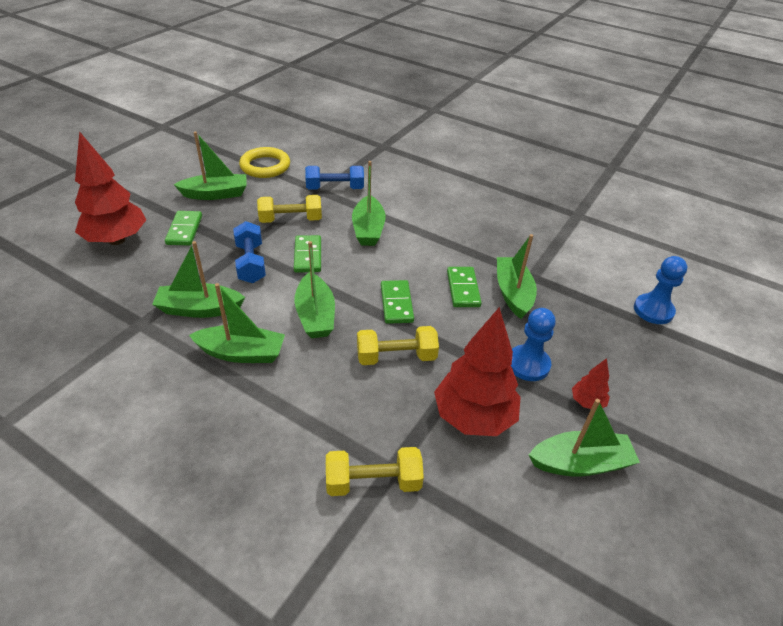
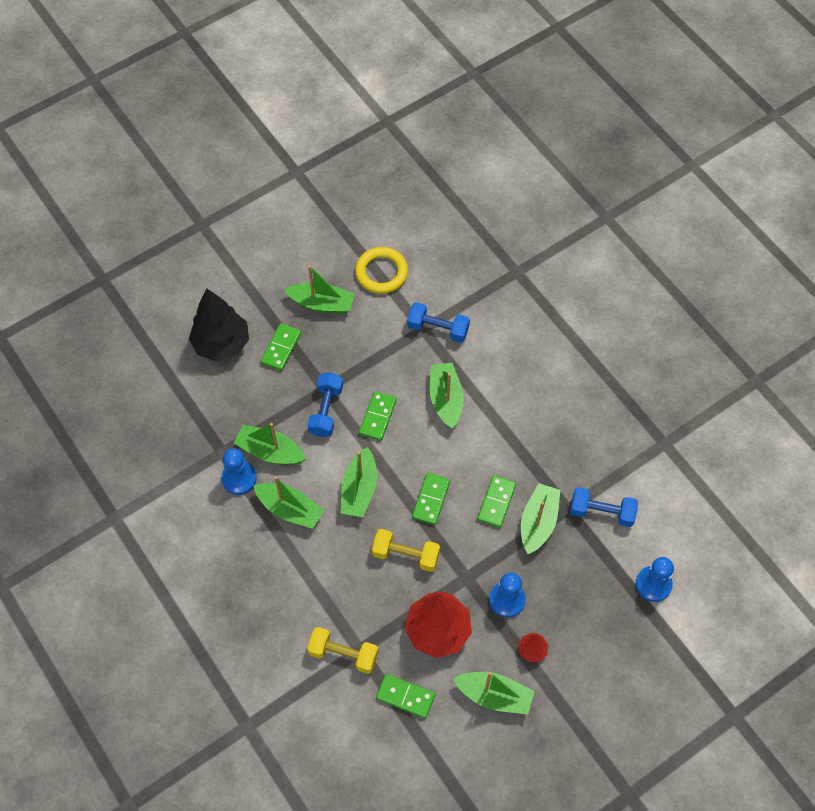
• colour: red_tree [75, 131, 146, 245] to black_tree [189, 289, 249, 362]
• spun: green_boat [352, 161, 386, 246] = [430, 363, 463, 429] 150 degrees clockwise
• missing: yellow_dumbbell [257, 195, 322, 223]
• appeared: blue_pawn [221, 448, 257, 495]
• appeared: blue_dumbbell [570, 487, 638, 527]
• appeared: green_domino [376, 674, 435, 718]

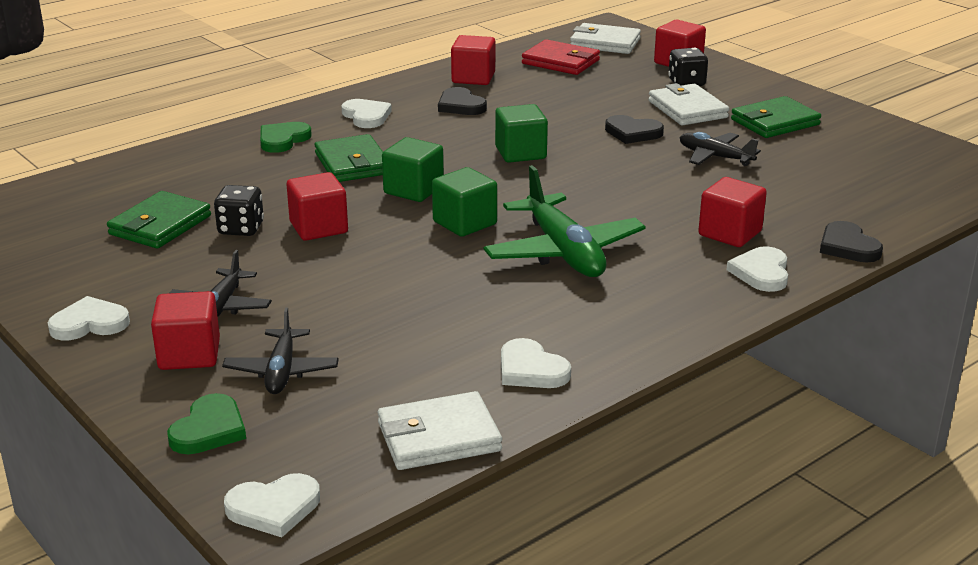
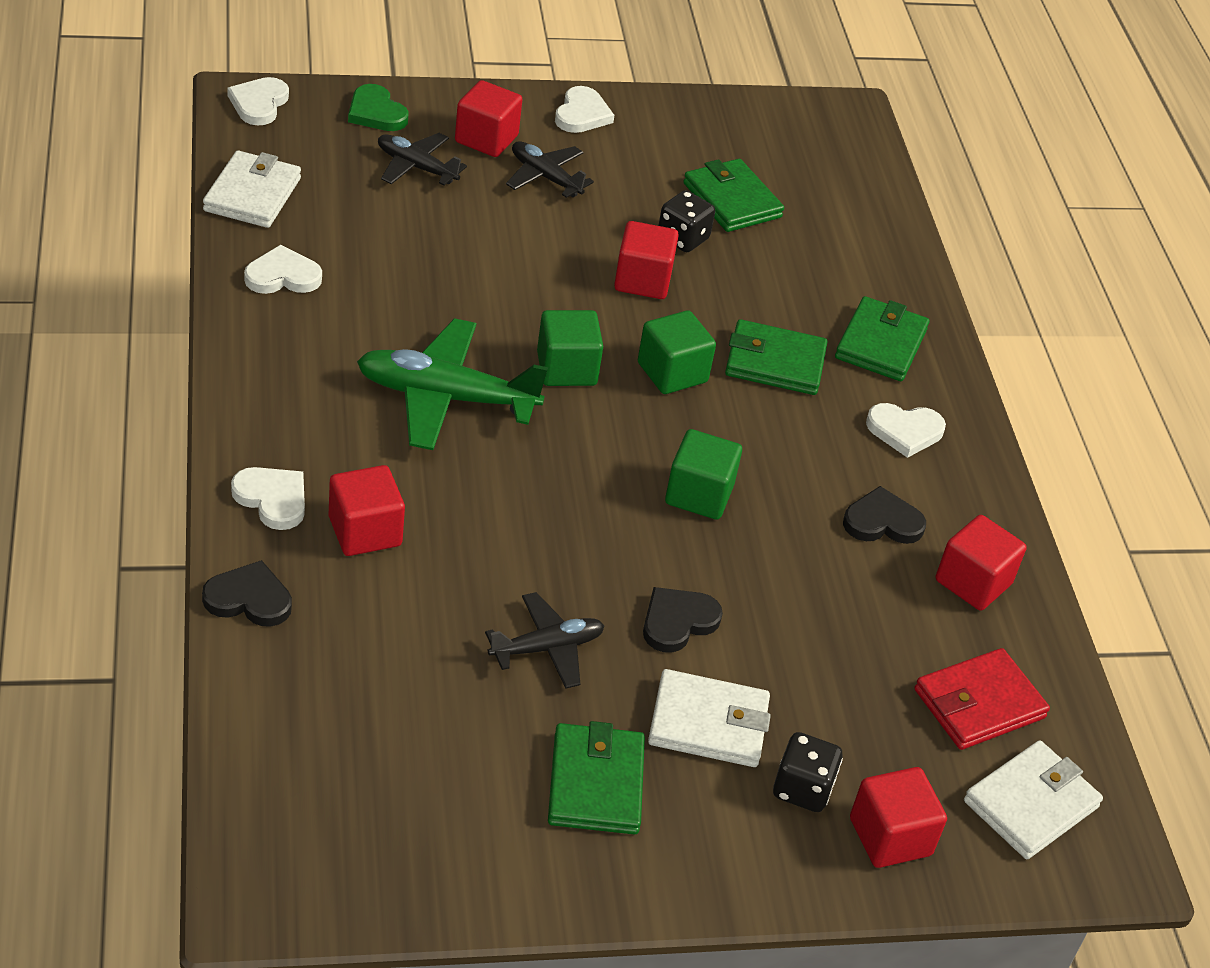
• exchanged: green_heart [260, 122, 312, 153] to green_wallet [835, 296, 929, 381]

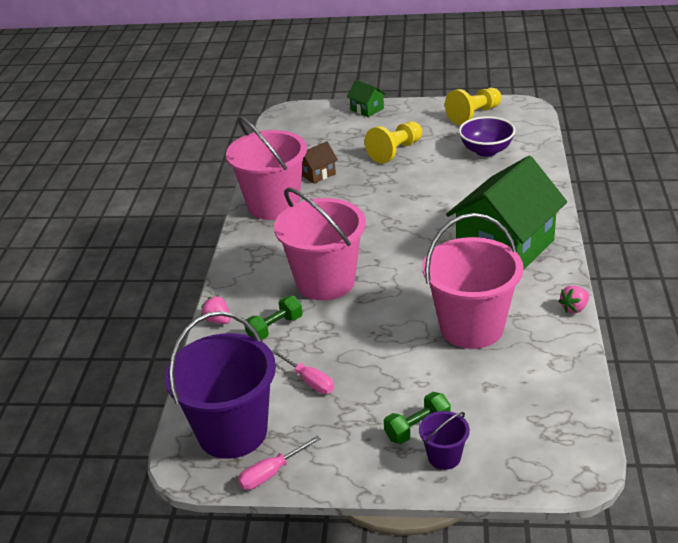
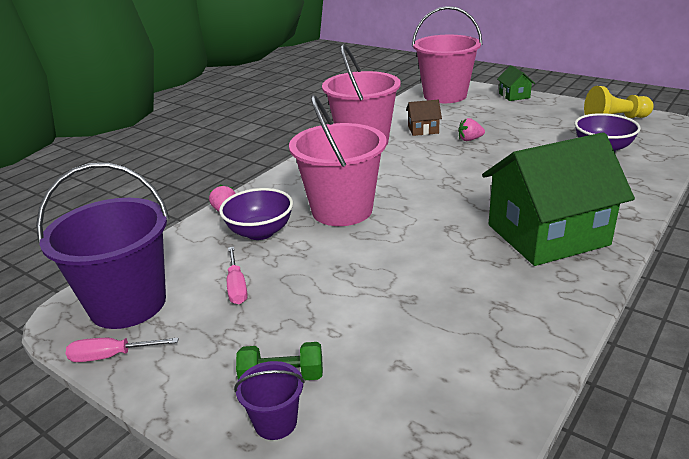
• missing: yellow_pawn [365, 122, 422, 164]
• relocated: pink_bucket [423, 213, 523, 349] to [412, 6, 482, 103]
• relocated: pink_strawberry [558, 285, 589, 313] to [458, 118, 485, 141]
• exchanged: green_dumbbell [245, 296, 303, 340] to purple_bowl [219, 188, 293, 240]

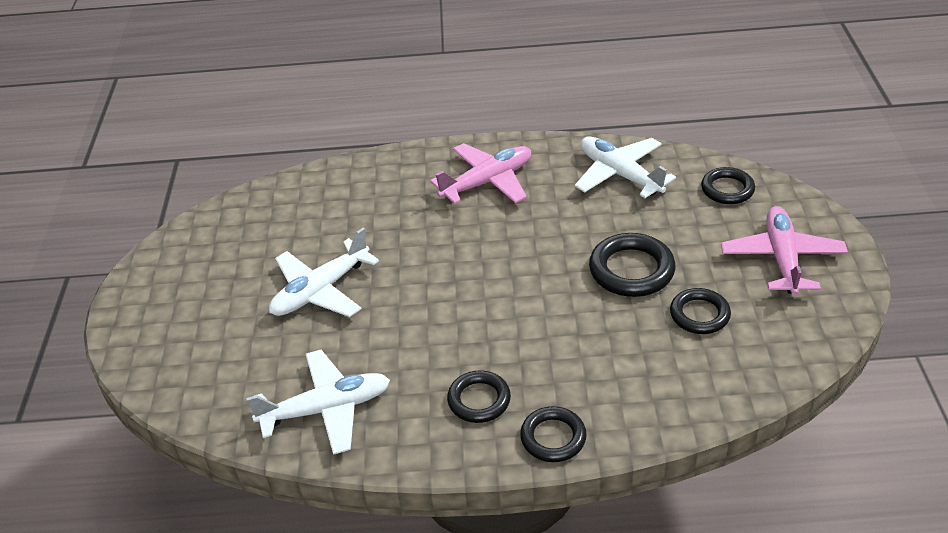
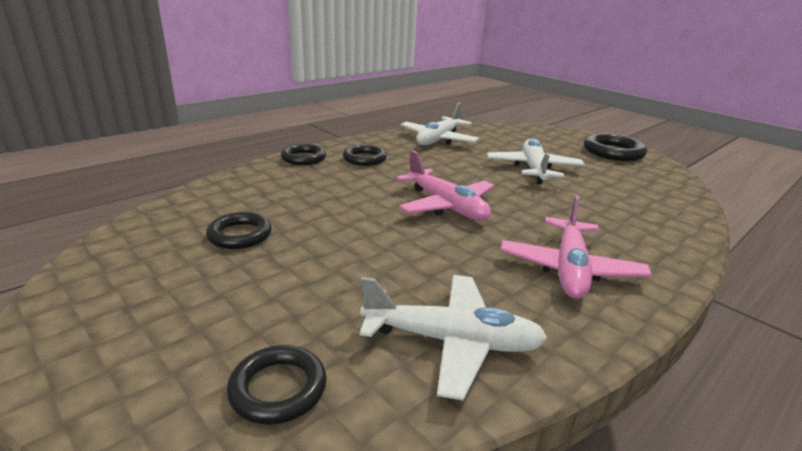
• relocated: pink_plane [721, 206, 848, 296] to [396, 150, 494, 221]
• relocated: black_ring [589, 233, 676, 297] to [584, 133, 647, 161]

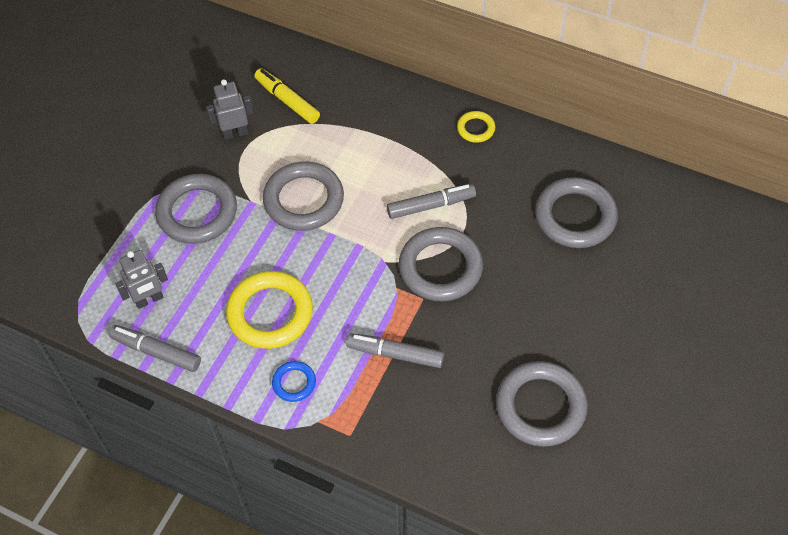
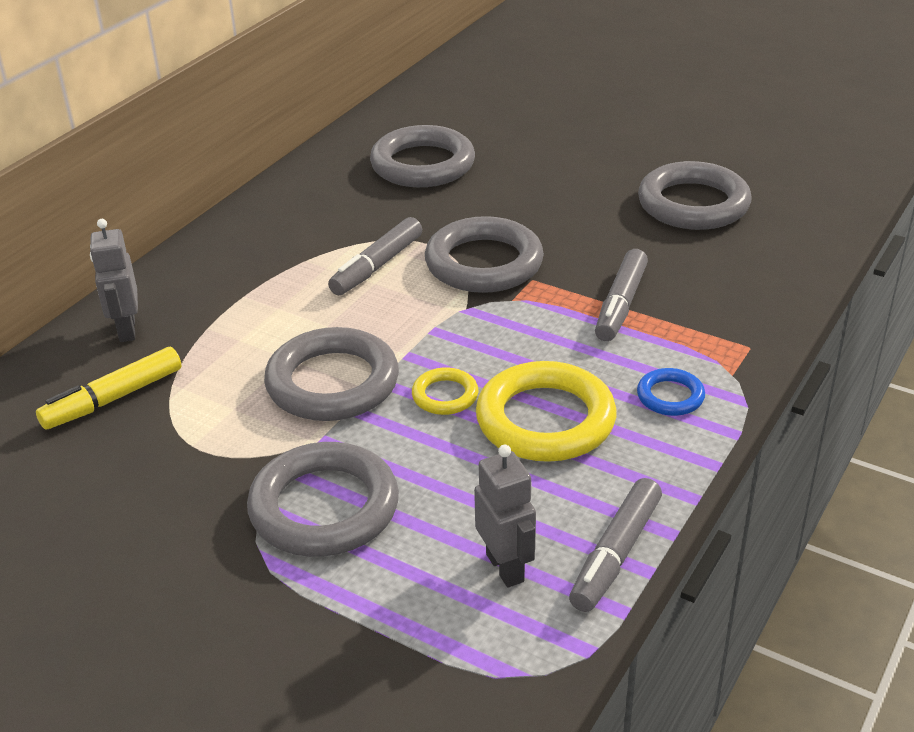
• relocated: grey_robot [206, 79, 253, 140] to [90, 219, 138, 342]
• relocated: yellow_ring [457, 111, 495, 143] to [412, 367, 478, 415]
• spun: grey_marker [387, 184, 476, 219] = [328, 217, 422, 295] 135 degrees counterclockwise

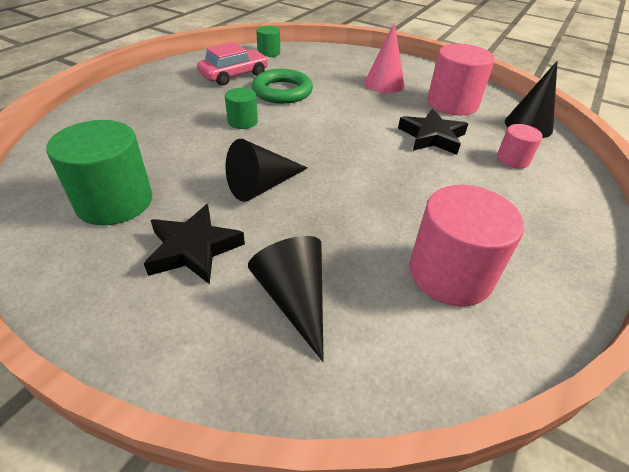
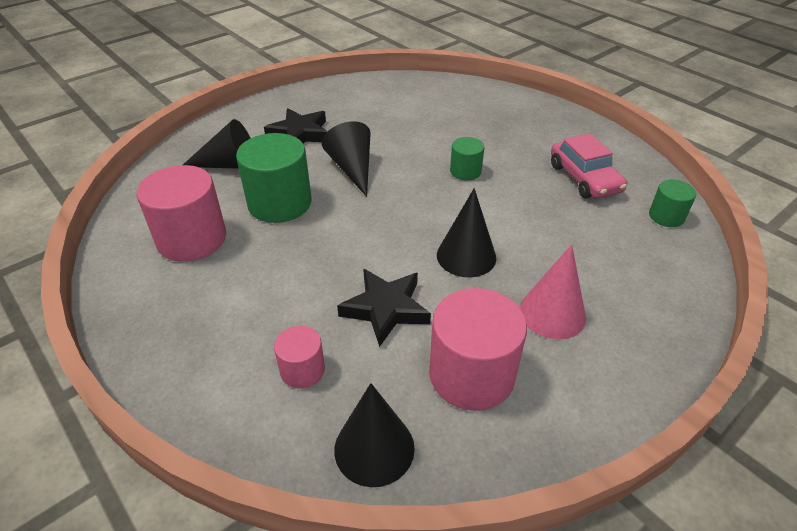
• missing: green_ring [252, 69, 313, 104]
• relocated: green_cylinder [46, 120, 152, 225] to [236, 133, 312, 223]
• appeared: black_cone [437, 188, 496, 277]

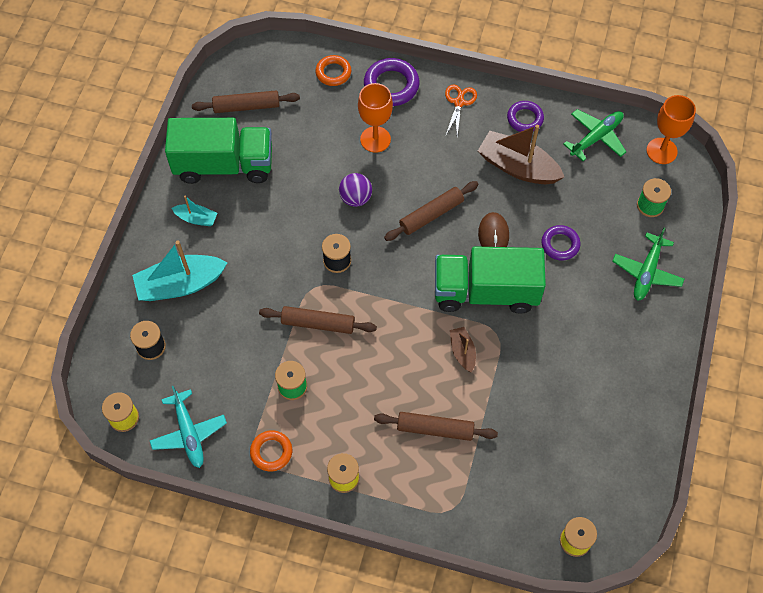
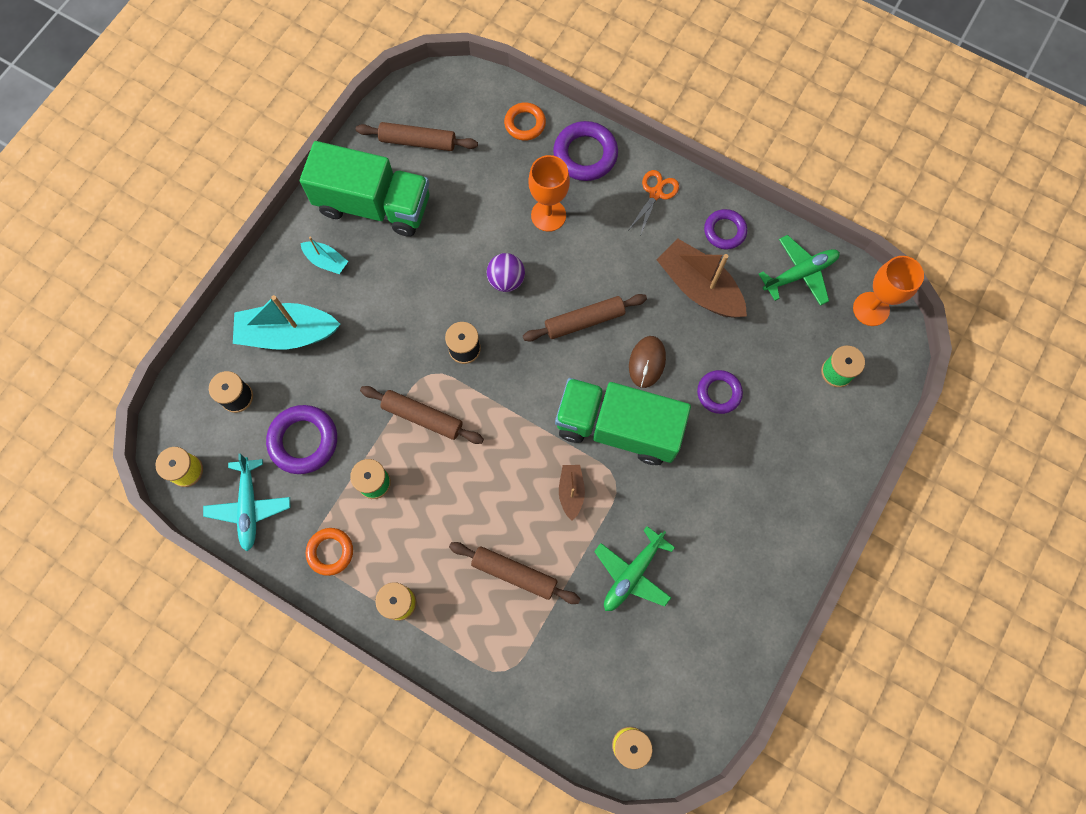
• relocated: green_plane [612, 228, 684, 301] to [594, 526, 675, 611]
• appeared: purple_ring [266, 405, 337, 474]

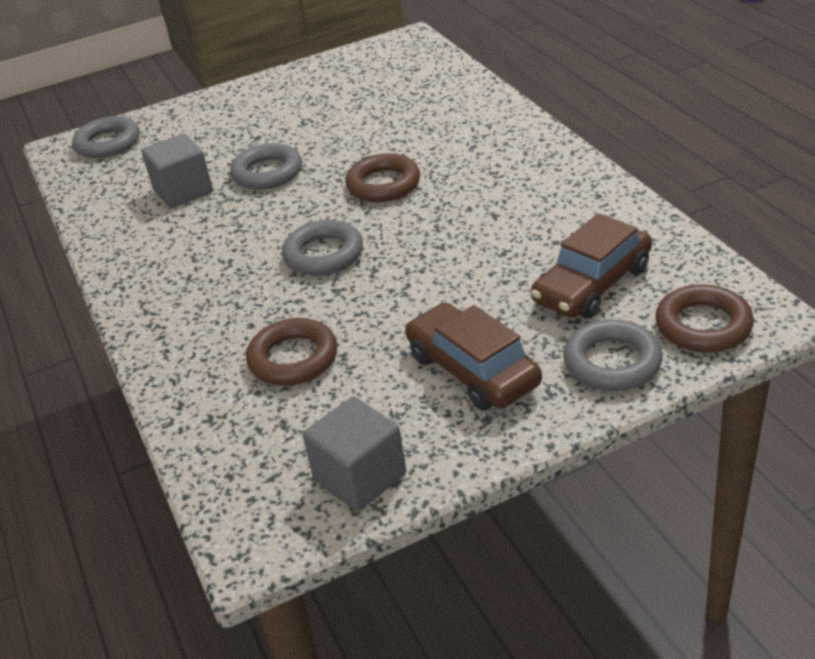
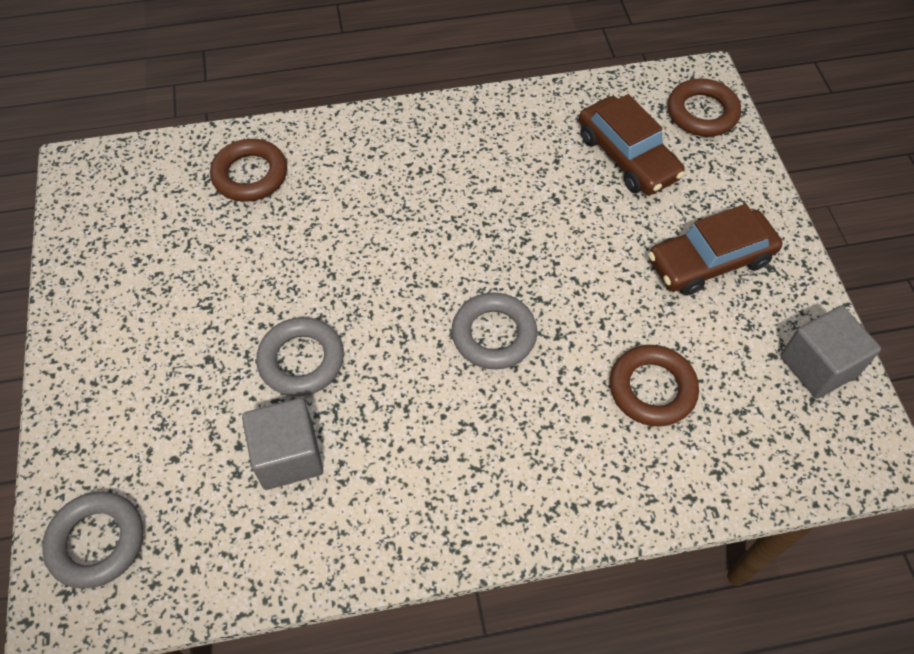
• relocated: brown_ring [345, 153, 420, 202] to [210, 139, 287, 202]
• missing: grey_ring [563, 319, 663, 391]

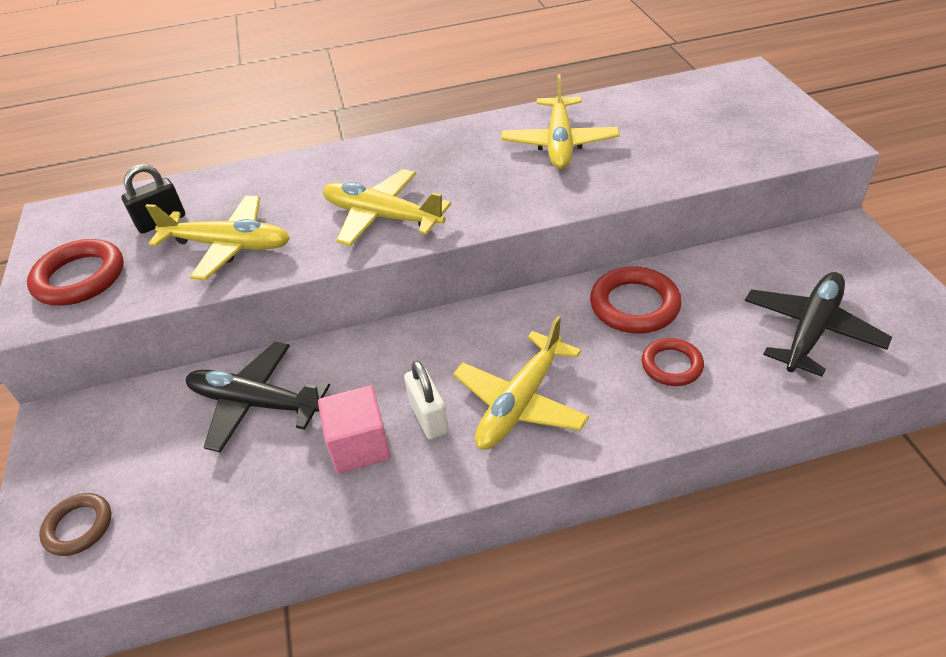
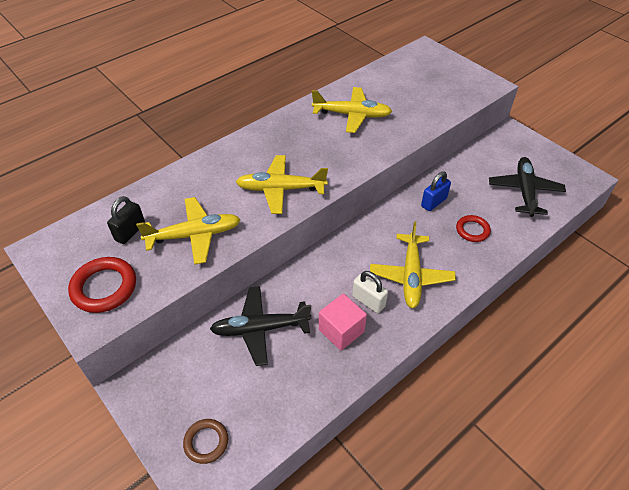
• spun: yellow_plane [501, 74, 620, 169] = [312, 87, 392, 133] 60 degrees counterclockwise
• exchanged: red_ring [590, 266, 682, 334] to blue_padlock [421, 171, 451, 211]

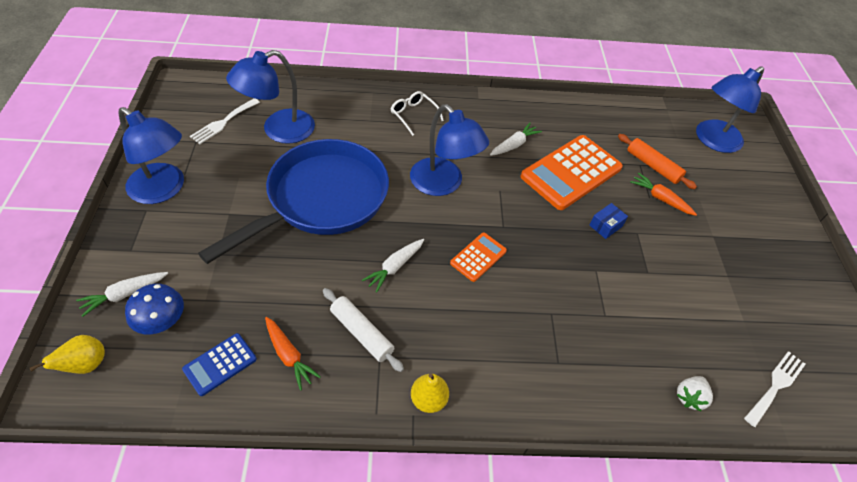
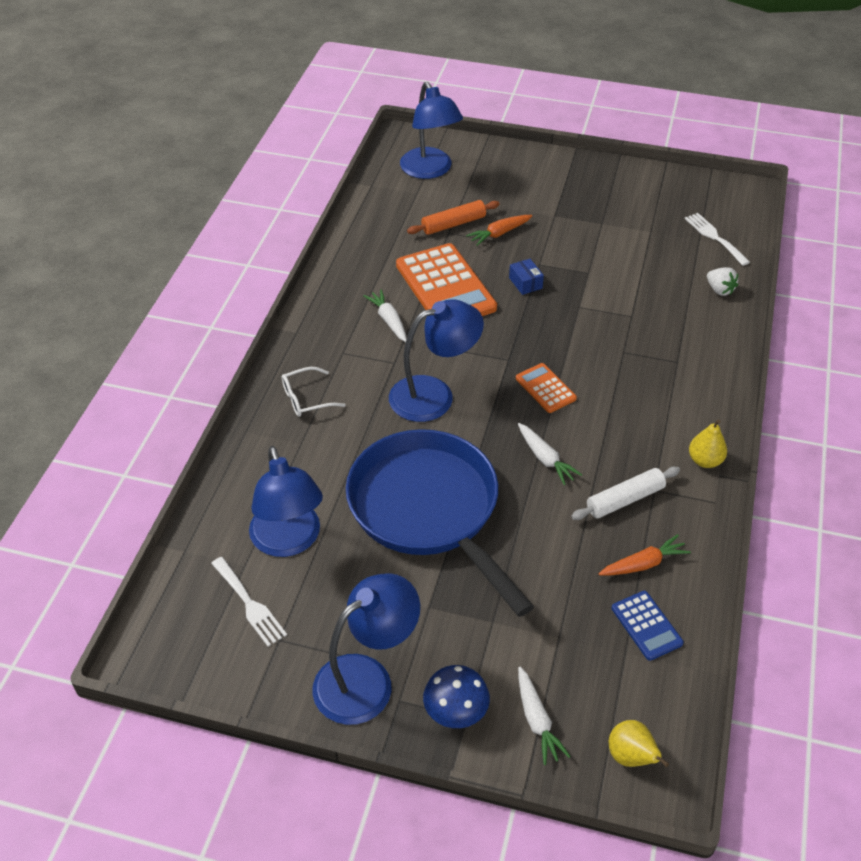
• relocated: blue_mushroom [125, 284, 184, 334] to [423, 665, 490, 728]

